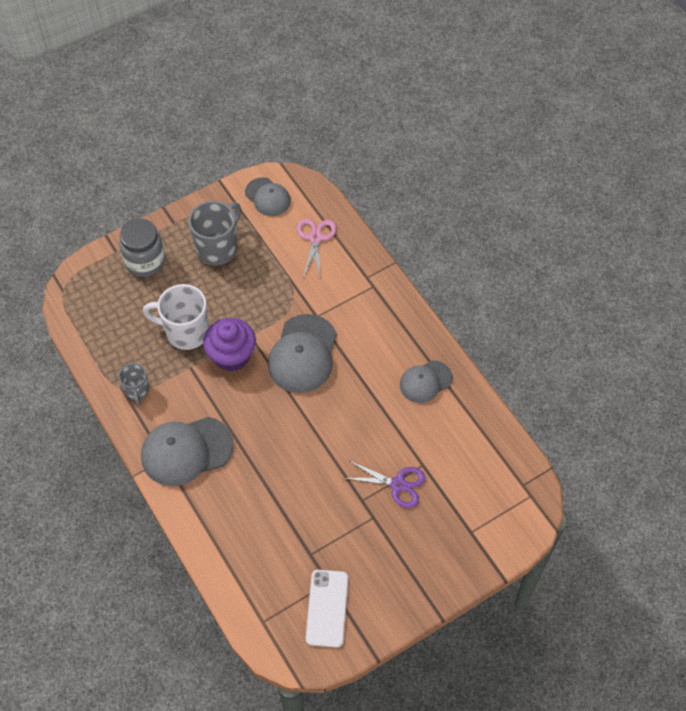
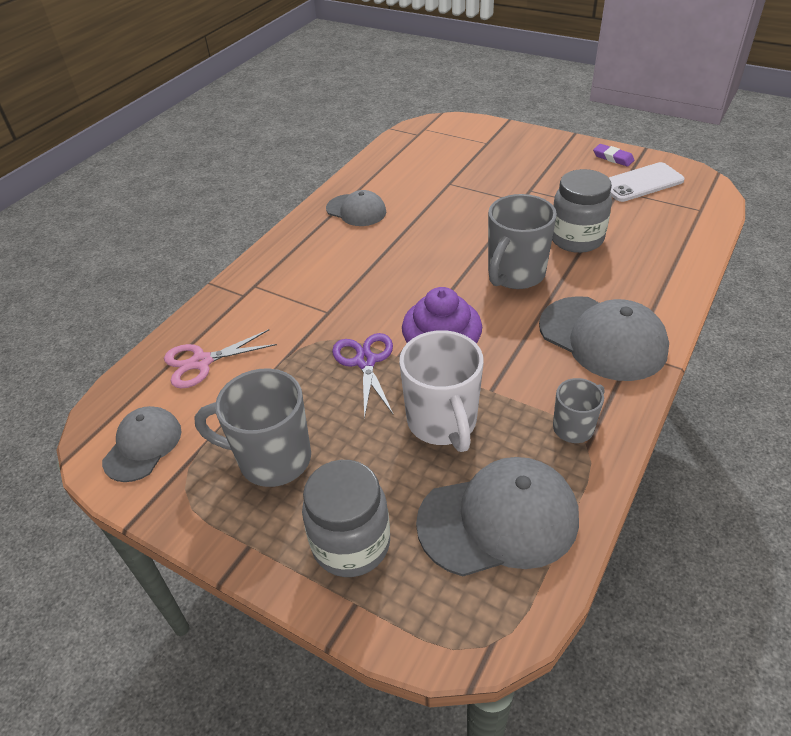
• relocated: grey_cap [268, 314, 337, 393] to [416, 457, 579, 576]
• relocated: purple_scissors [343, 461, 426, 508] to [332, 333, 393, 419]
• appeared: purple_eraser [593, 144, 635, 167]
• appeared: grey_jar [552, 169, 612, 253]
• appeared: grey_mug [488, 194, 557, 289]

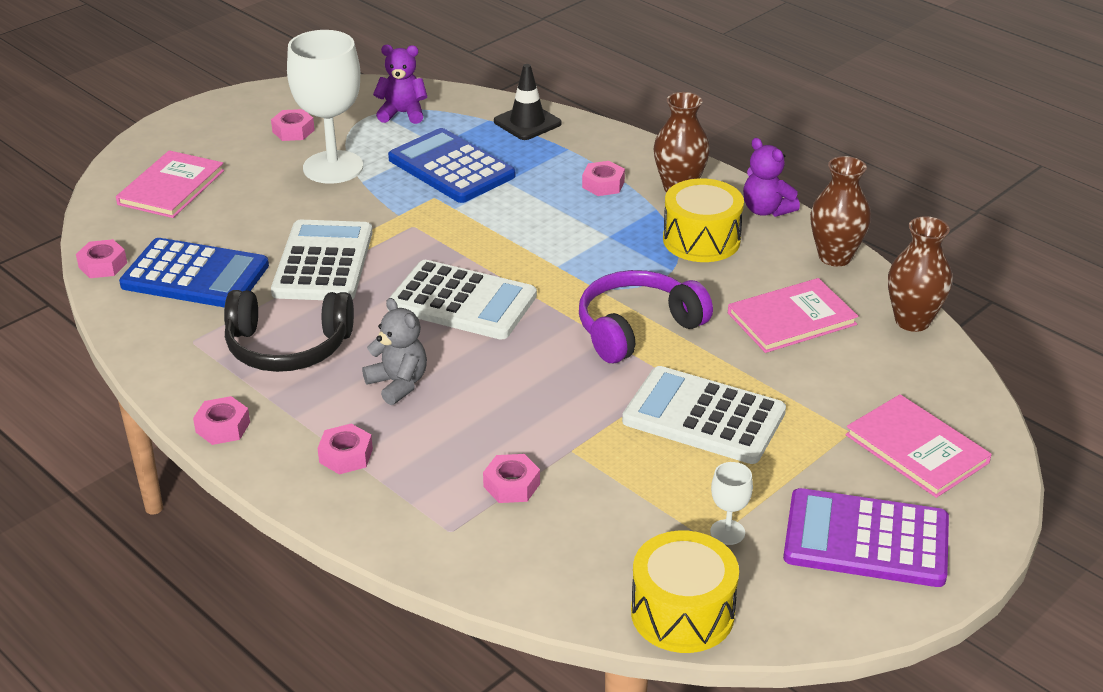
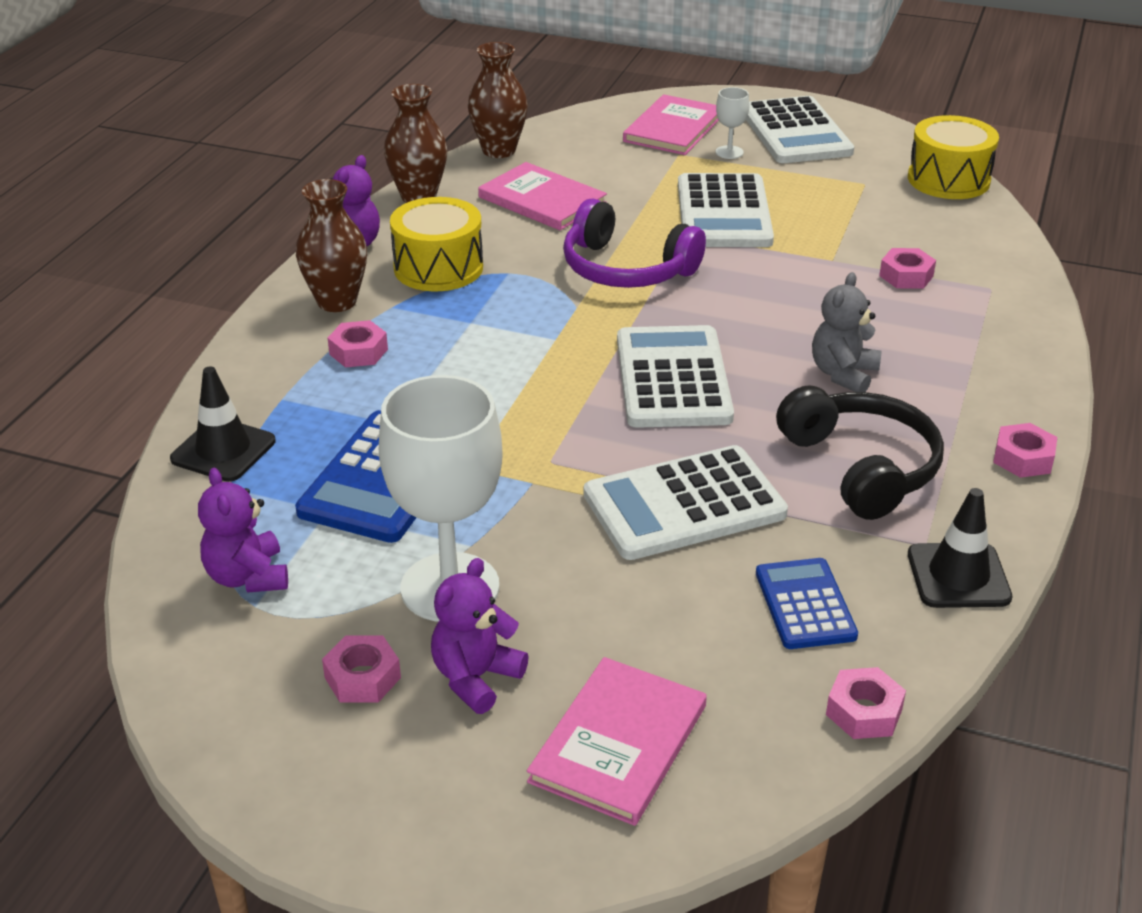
• spun: pink_book [116, 150, 224, 218] = [527, 657, 707, 826] 60 degrees counterclockwise
• size: blue_calculator [119, 238, 269, 308] = [756, 558, 858, 649] x0.60
• missing: pink_nut [317, 424, 373, 474]
• relocated: white_goblet [710, 462, 753, 545] to [716, 87, 750, 159]
• colour: purple_calculator [783, 488, 949, 587] to white_calculator [746, 96, 854, 163]
• appeared: black_traffic_cone [908, 488, 1012, 608]
• appeared: purple_teddy_bear [431, 558, 529, 714]

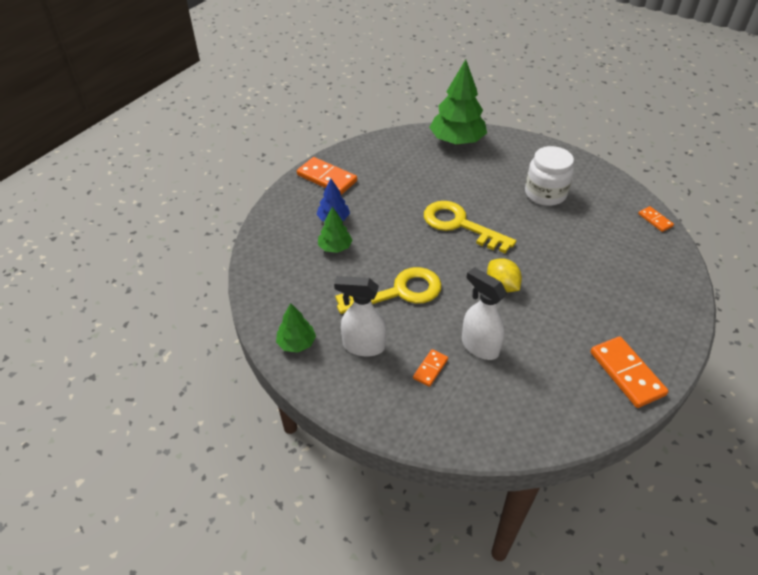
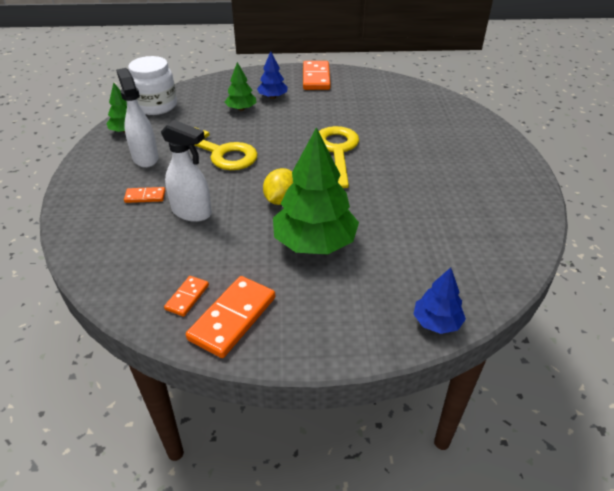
• relocated: green_tree [429, 59, 487, 145] to [273, 127, 359, 254]
• relocated: white_jar [525, 146, 574, 206] to [128, 56, 177, 115]
• relocated: orange_domino [638, 206, 674, 232] to [164, 276, 209, 317]
• spun: white_spray_bottle [462, 267, 507, 360] = [161, 120, 212, 222] 105 degrees clockwise
• appeared: blue_tree [413, 268, 466, 334]

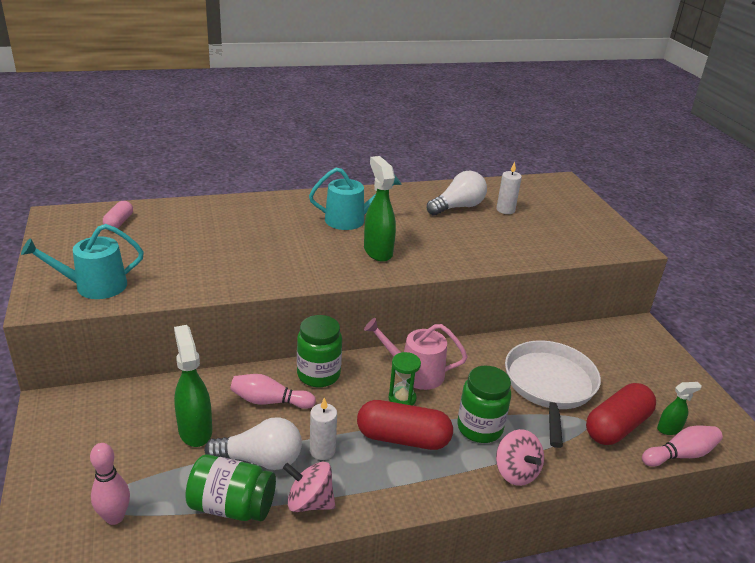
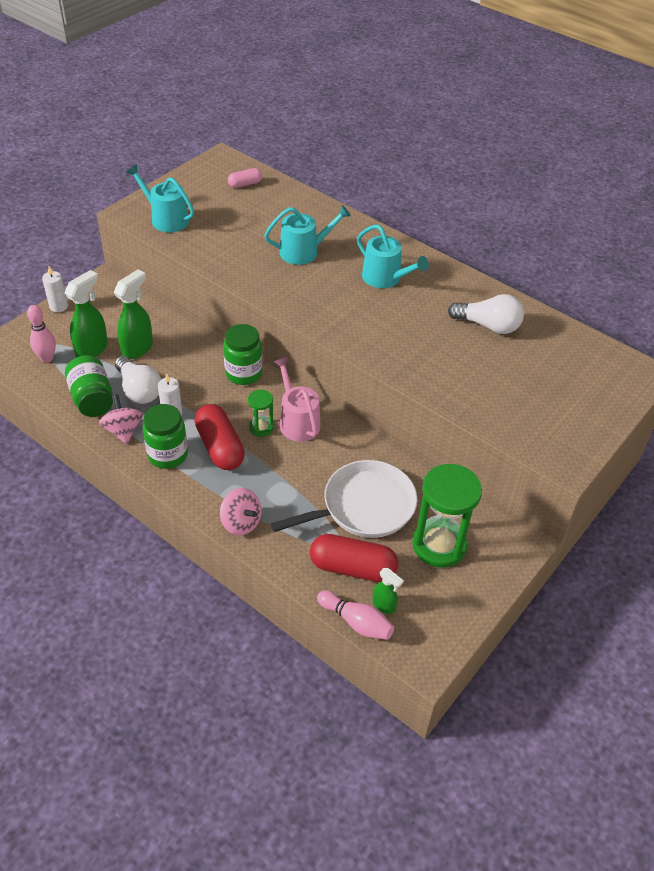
• relocated: green_spray_bottle [364, 156, 396, 262] to [64, 270, 108, 357]
• relocated: white_candle [496, 162, 522, 214] to [42, 266, 68, 312]
• relocated: green_jar [457, 366, 511, 443] to [143, 404, 188, 469]
• missing: pink_bowling_pin [230, 374, 316, 409]
• spun: pink_spinning_top [496, 429, 544, 486] = [220, 488, 262, 536] 75 degrees counterclockwise
• appeared: turquoise_watering_can [264, 205, 351, 265]
• appeared: green_hourglass [412, 464, 482, 568]

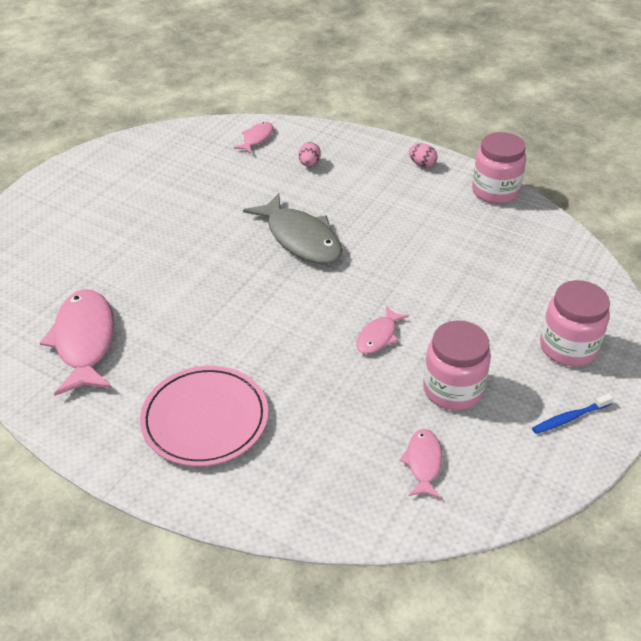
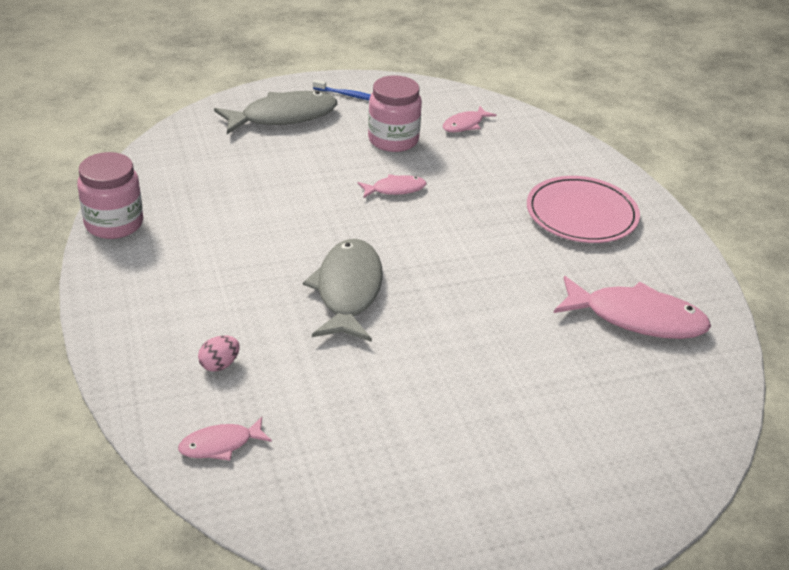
• missing: pink_egg [409, 144, 437, 168]
• exchanged: pink_jar [540, 280, 610, 366] to grey_fish [214, 91, 337, 134]
• spun: pink_fish [40, 289, 114, 396] = [554, 276, 711, 339] 105 degrees counterclockwise

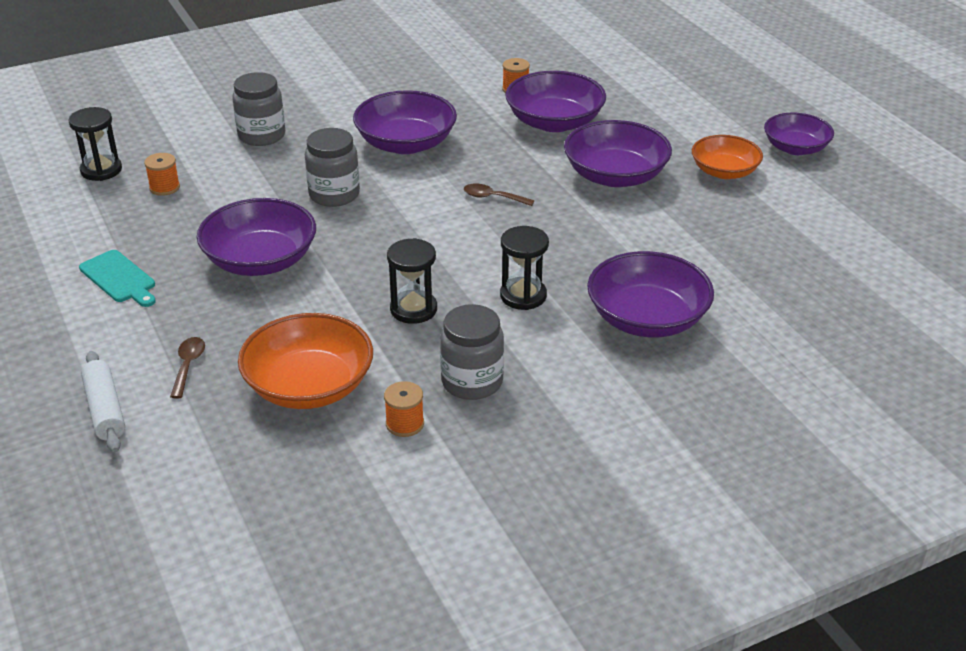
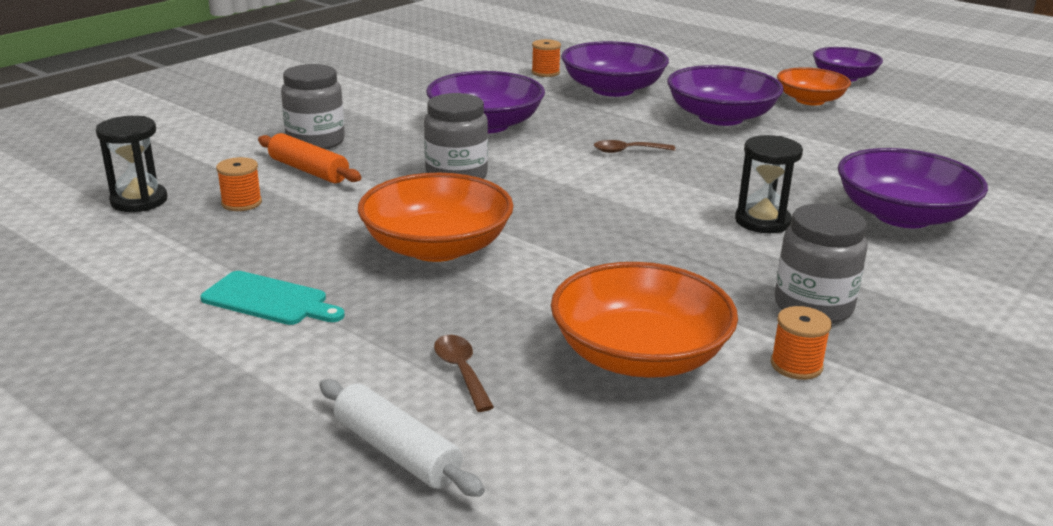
• colour: purple_bowl [197, 198, 316, 276] to orange_bowl [358, 173, 514, 262]
• missing: black_hourglass [387, 238, 437, 324]
• appeared: orange_rolling_pin [258, 133, 362, 183]

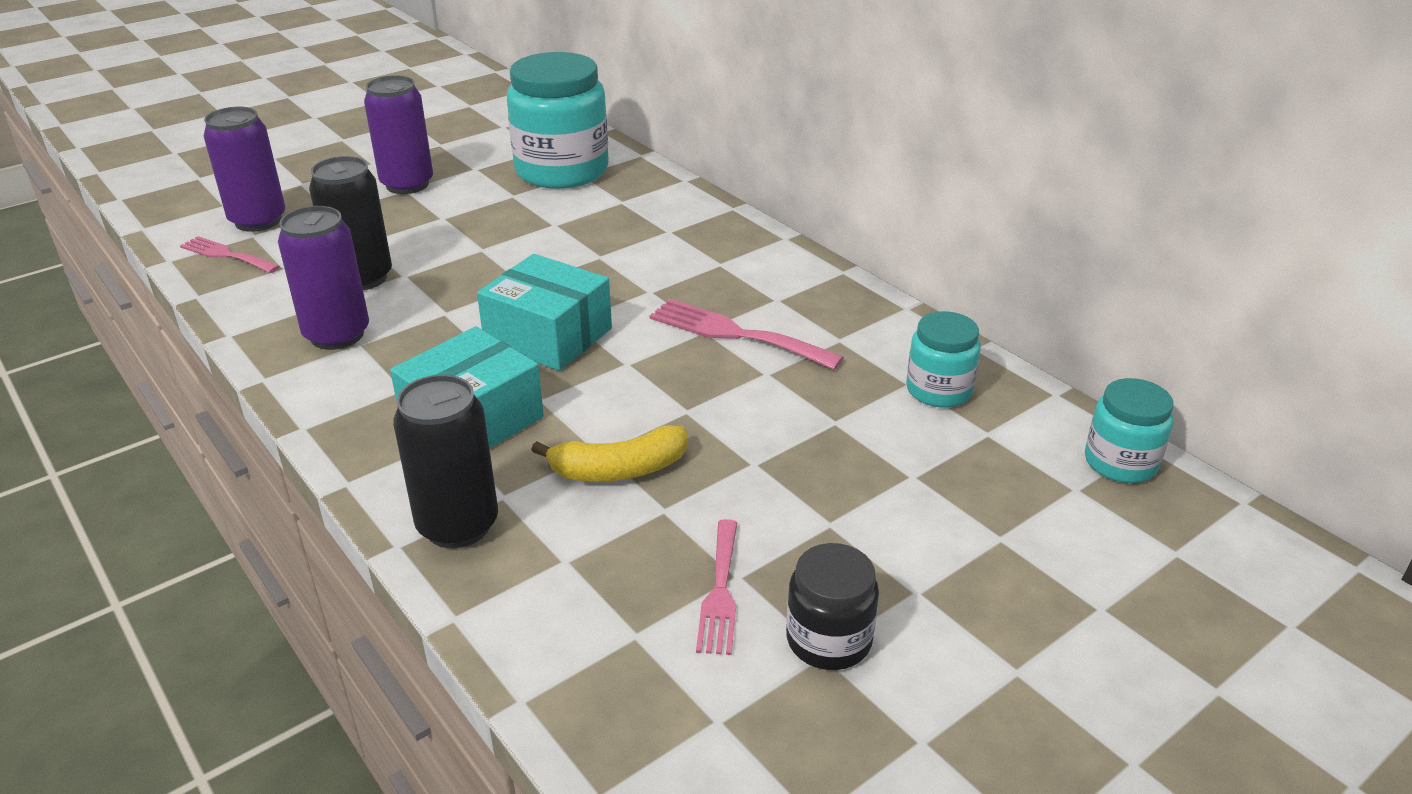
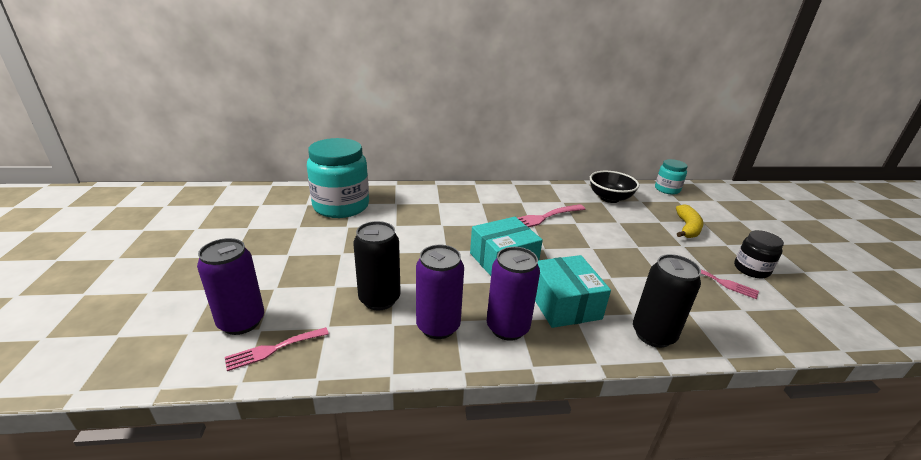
• relocated: purple_can [364, 75, 433, 194] to [487, 247, 540, 341]
• exchanged: turquoise_jar [906, 311, 981, 408] to black_bowl [590, 171, 640, 203]
• relocated: yellow_banana [531, 425, 688, 482] to [676, 204, 704, 238]

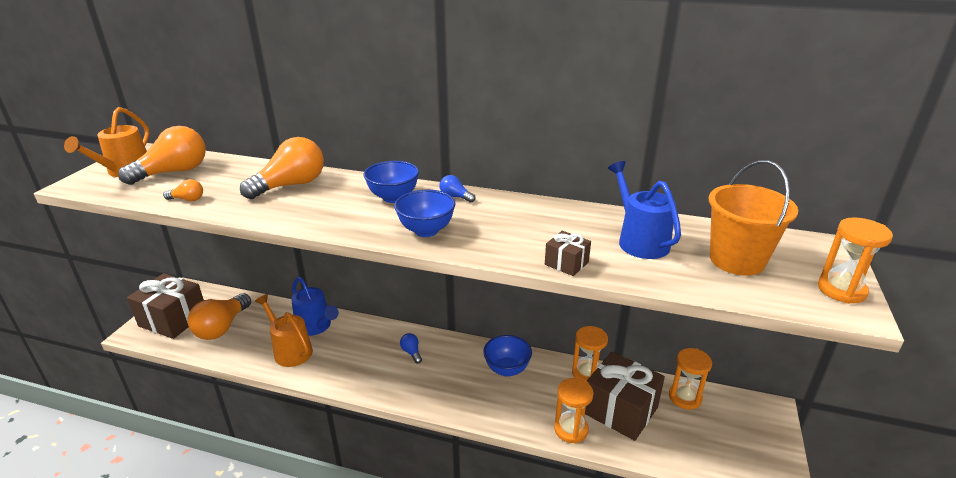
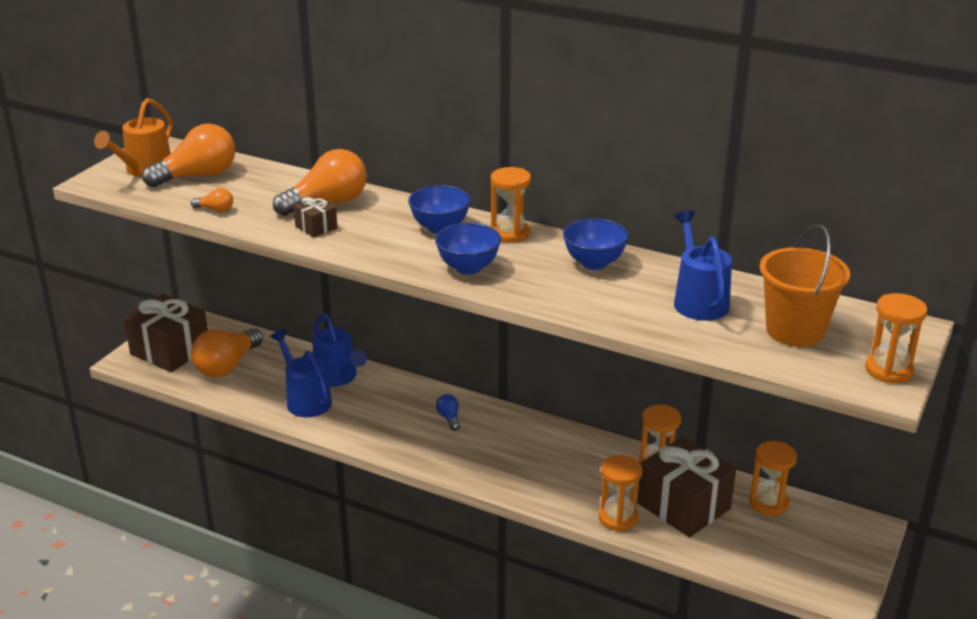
• exchanged: blue_light_bulb [439, 175, 475, 203] to orange_hourglass [491, 167, 531, 243]
• relocated: brown_gift [545, 231, 591, 276] to [293, 196, 337, 238]
• colour: orange_watering_can [255, 294, 313, 367] to blue_watering_can [270, 329, 332, 417]
• relocated: blue_bowl [483, 335, 532, 377] to [563, 218, 629, 270]

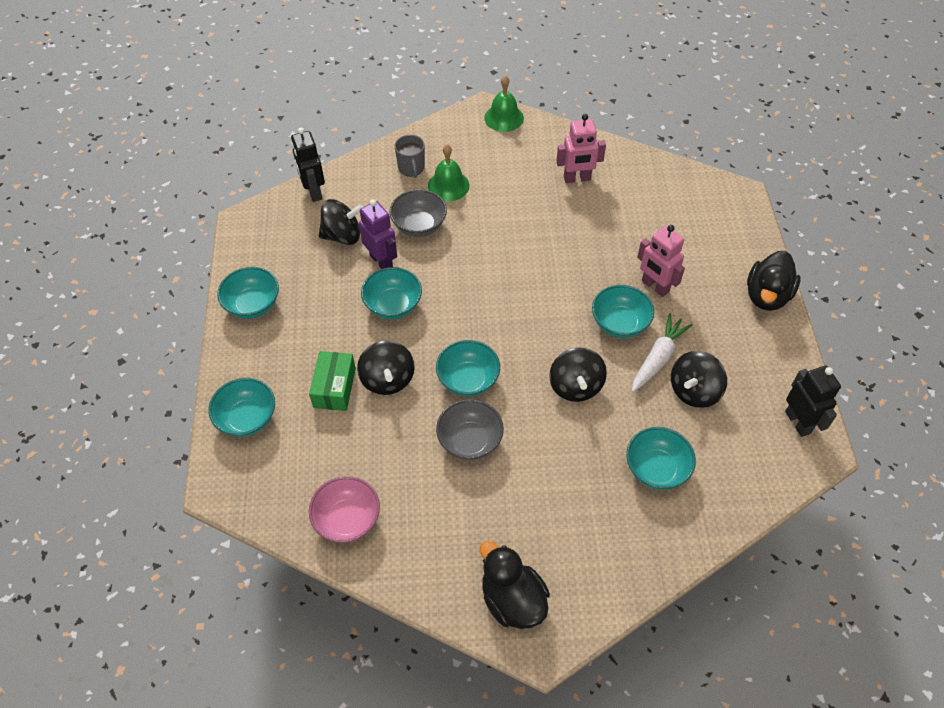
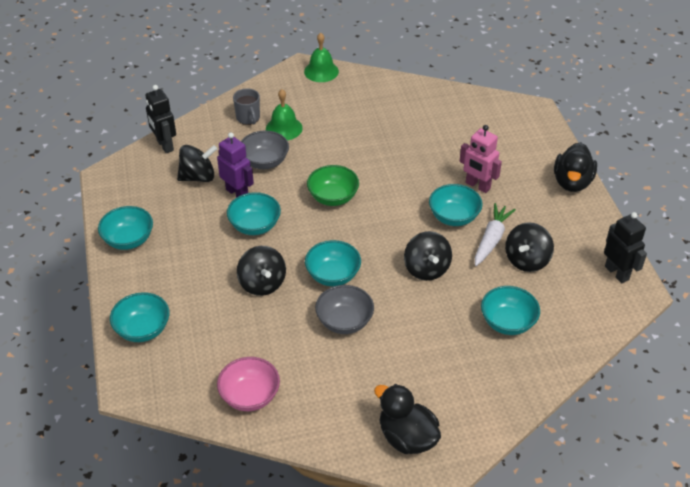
• missing: pink_robot [556, 114, 606, 183]
• missing: green_box [309, 351, 356, 411]
• appeared: green_bowl [307, 165, 359, 206]

